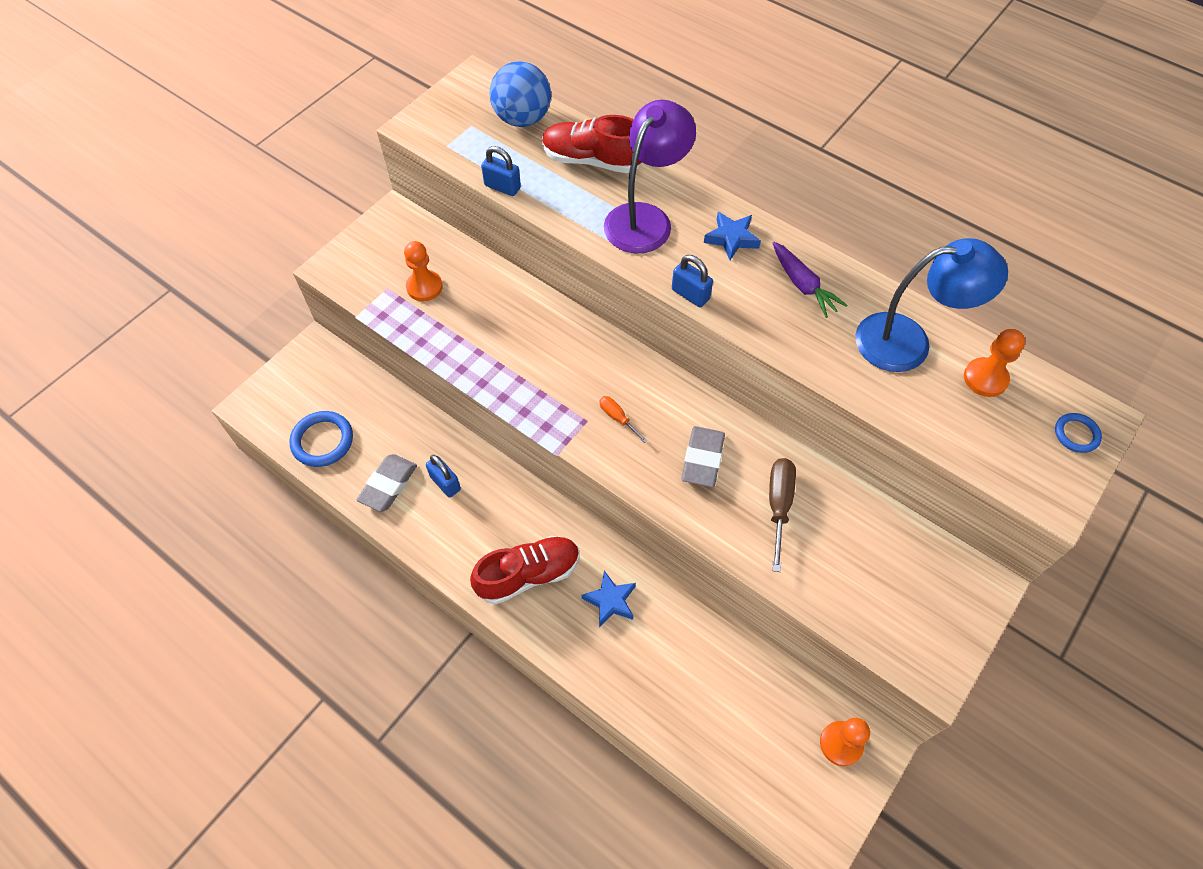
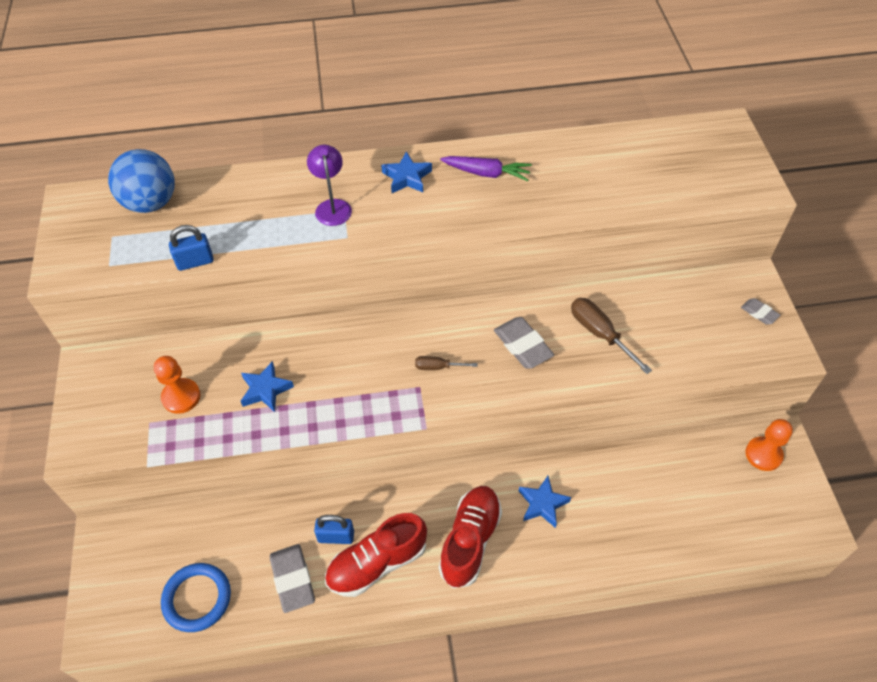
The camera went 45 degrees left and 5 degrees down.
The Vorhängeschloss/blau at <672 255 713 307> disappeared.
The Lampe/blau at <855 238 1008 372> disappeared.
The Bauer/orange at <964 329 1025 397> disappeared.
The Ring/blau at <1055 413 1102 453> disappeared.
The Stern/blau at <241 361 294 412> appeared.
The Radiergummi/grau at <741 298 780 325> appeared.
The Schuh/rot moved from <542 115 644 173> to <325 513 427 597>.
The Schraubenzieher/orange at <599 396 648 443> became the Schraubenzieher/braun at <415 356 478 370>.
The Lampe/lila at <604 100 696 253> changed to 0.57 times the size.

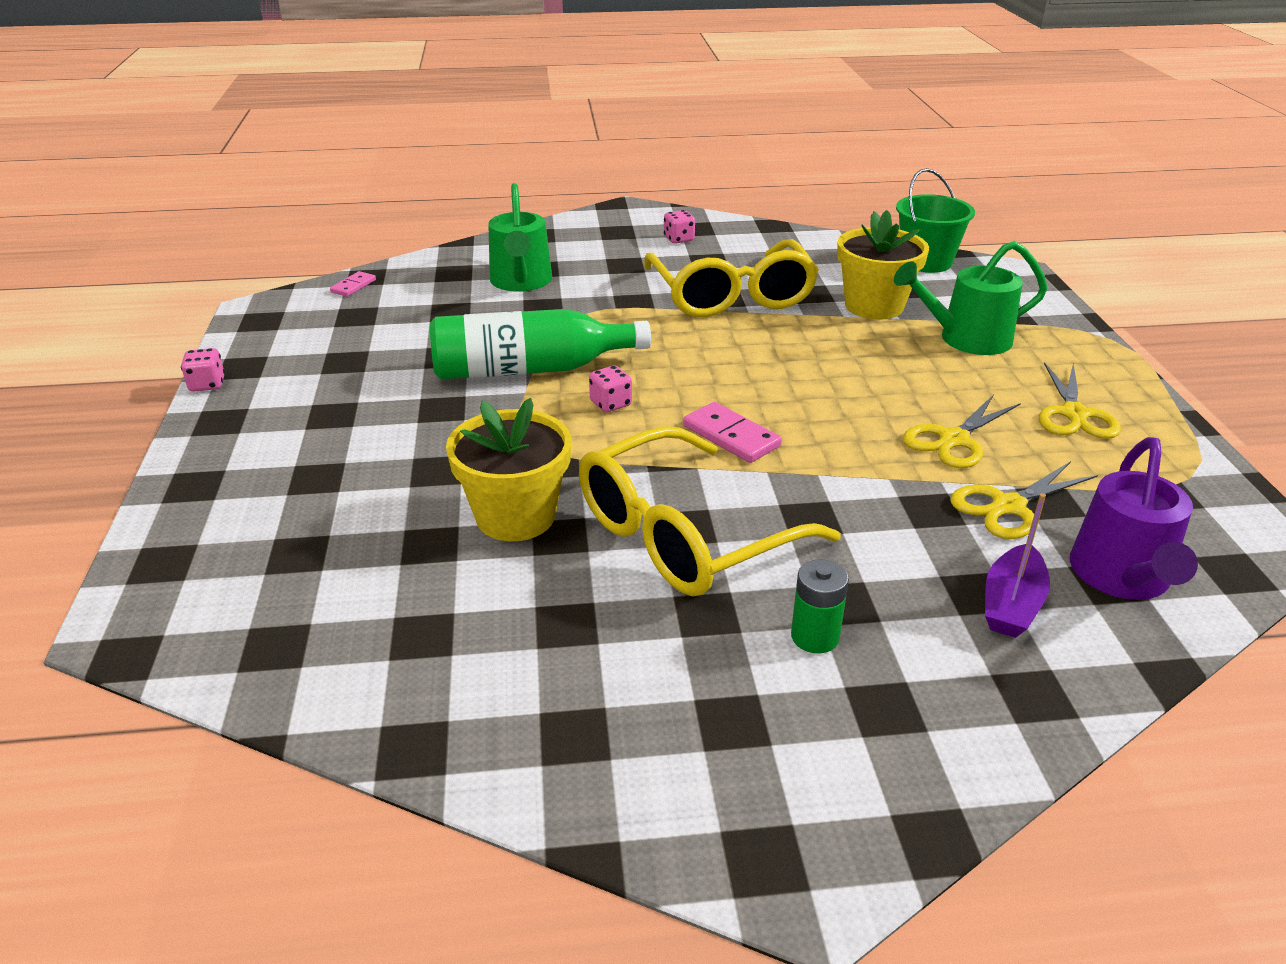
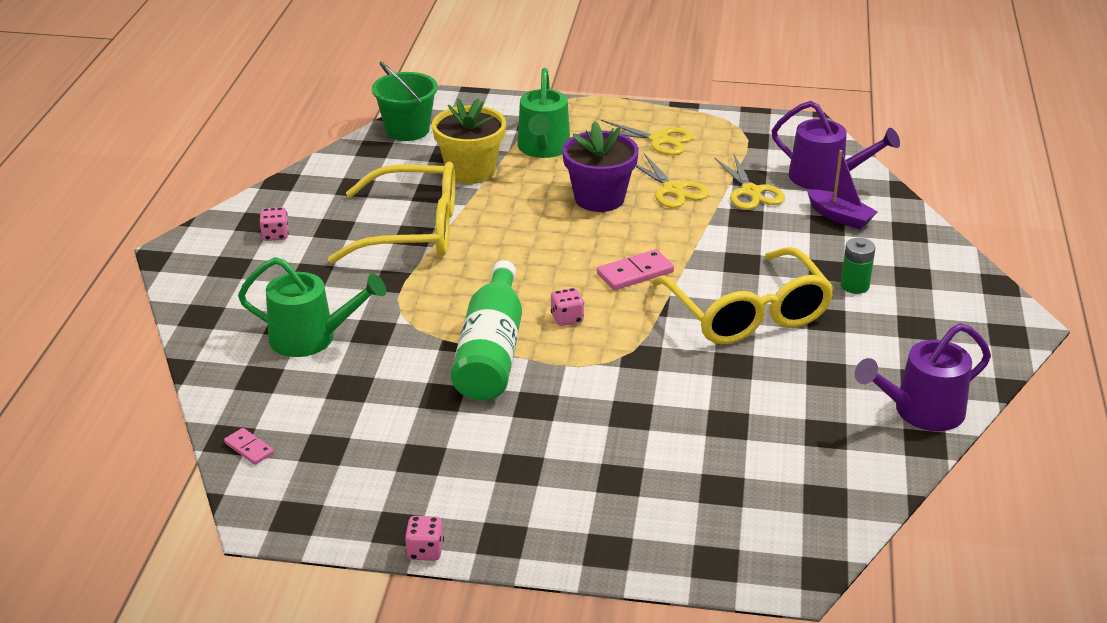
The camera went 75 degrees left and 0 degrees up.
The Blumentopf/gelb at <446 398 571 541> disappeared.
The Blumentopf/lila at <562 121 639 212> appeared.
The Gießkanne/lila at <855 323 991 431> appeared.

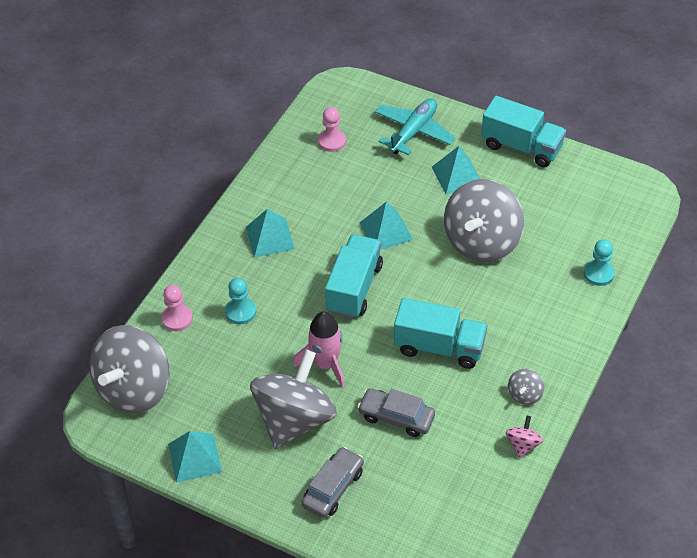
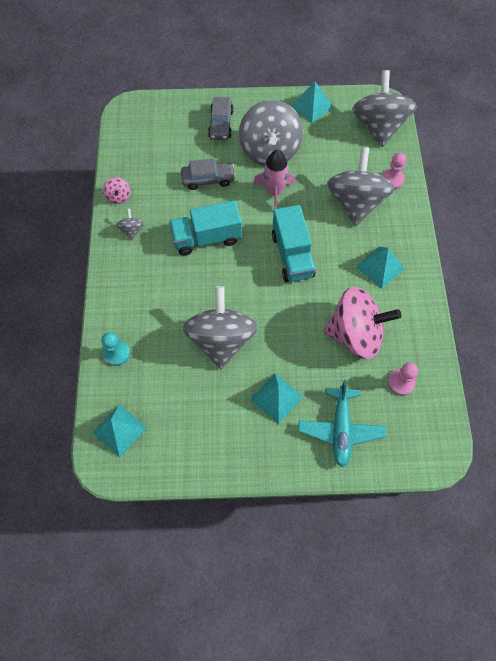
The camera went 150 degrees right and 15 degrees up.
The Lastwagen/türkis at <481 96 566 168> disappeared.
The Kreisel/rosa at <324 286 401 360> appeared.
The Pyramide/türkis moved from <360 202 413 250> to <92 404 146 457>.
The Bauer/türkis at <225 278 256 324> was replaced by the Kreisel/grau at <327 147 395 226>.

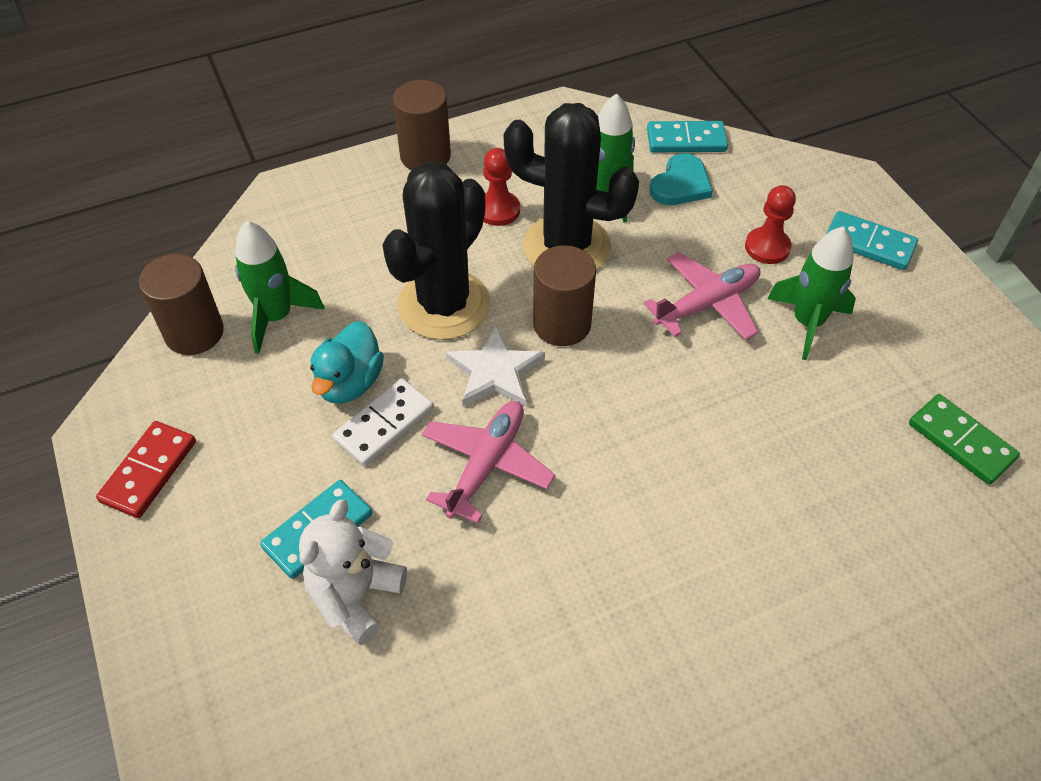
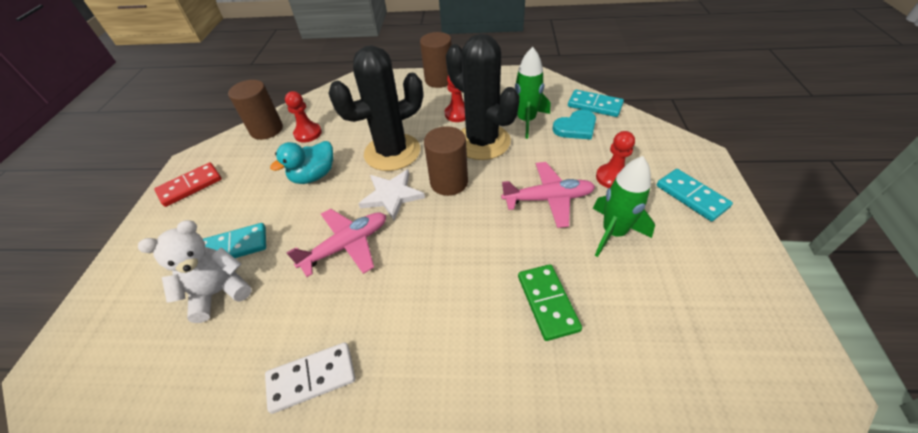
The camera went 30 degrees right and 5 degrees down.
The Dominostein/weiß moved from <332 379 434 466> to <265 342 355 414>.
The Dominostein/grün moved from <909 394 1020 485> to <518 264 582 341>.
The Rakete/grün at <235 221 325 354> was replaced by the Bauer/rot at <285 91 322 142>.

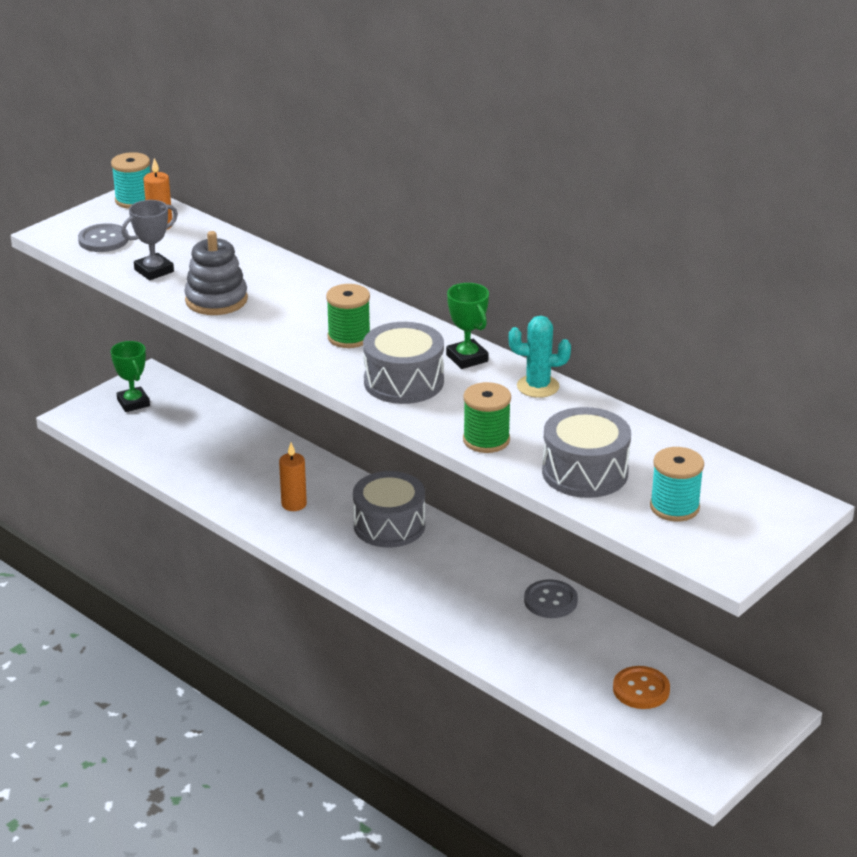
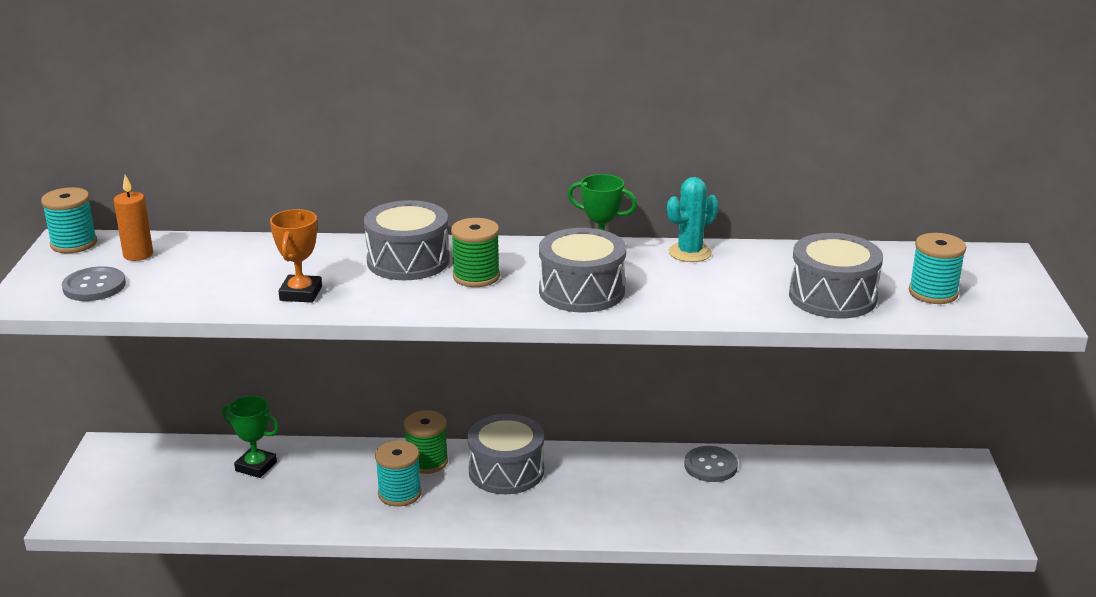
The camera went 40 degrees left and 5 degrees down.
The Pokal/grau at <121 200 178 280> disappeared.
The Knopf/orange at <613 666 670 709> disappeared.
The Trommel/grau at <364 200 450 280> appeared.
The Pokal/grün moved from <111 341 150 412> to <222 396 279 478>.
The Garnrolle/grün moved from <463 382 511 453> to <404 410 448 474>.
The Stapelspielzeug/grau at <184 231 248 315> was replaced by the Pokal/orange at <270 209 322 303>.
The Kerze/orange at <279 443 307 511> was replaced by the Garnrolle/türkis at <375 441 422 507>.

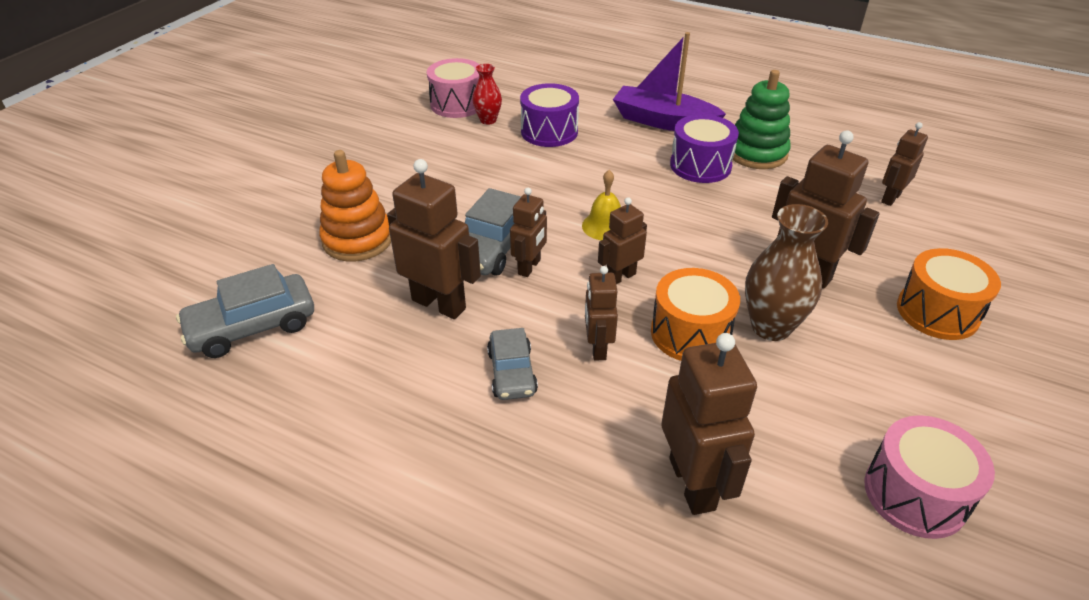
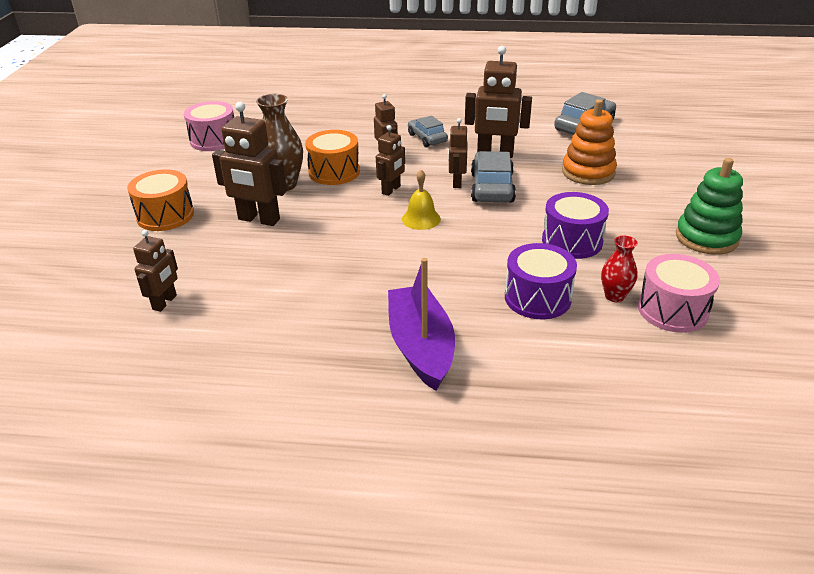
The camera went 160 degrees right and 5 degrees down.
The Roboter/braun at <661 333 757 515> disappeared.
The Trommel/lila moved from <670 114 739 183> to <542 192 609 259>.
The Stapelspielzeug/grün moved from <732 70 791 169> to <676 158 743 255>.
The Boot/lila at <613 32 726 131> turned 105 degrees counterclockwise.

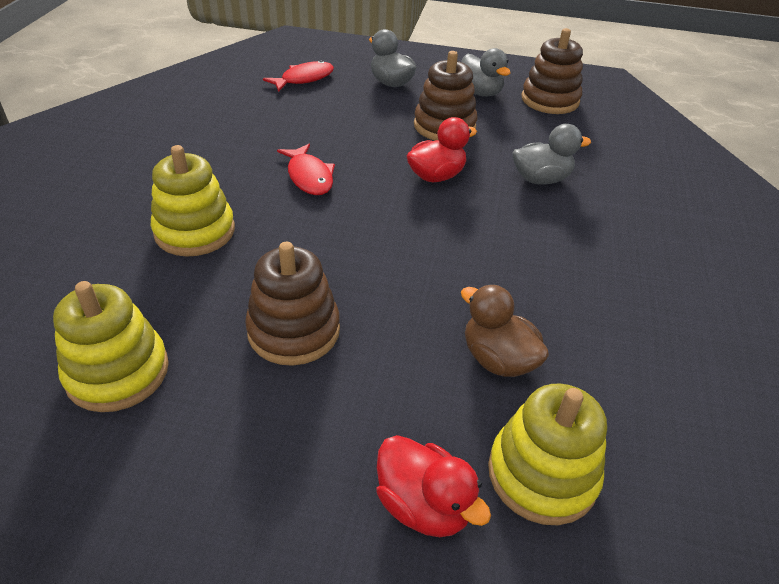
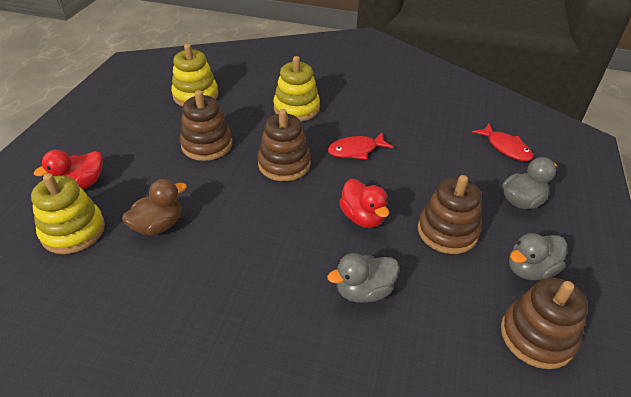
The camera went 95 degrees right and 0 degrees up.
The Stapelspielzeug/braun at <258 109 311 181> appeared.
The Ente/grau at <512 124 591 185> turned 75 degrees clockwise.

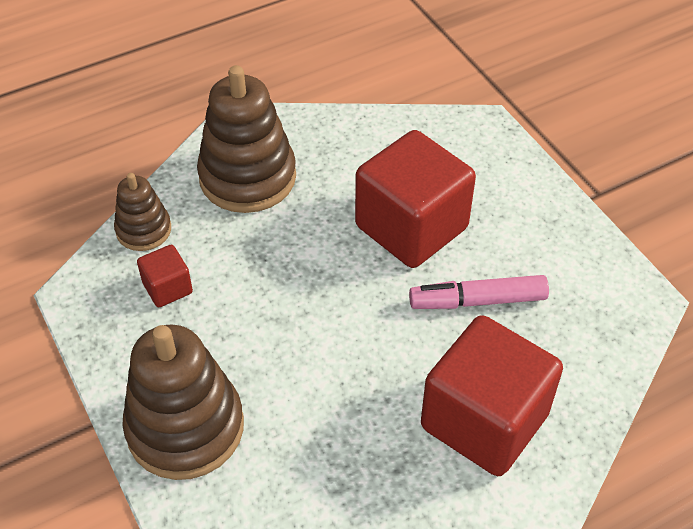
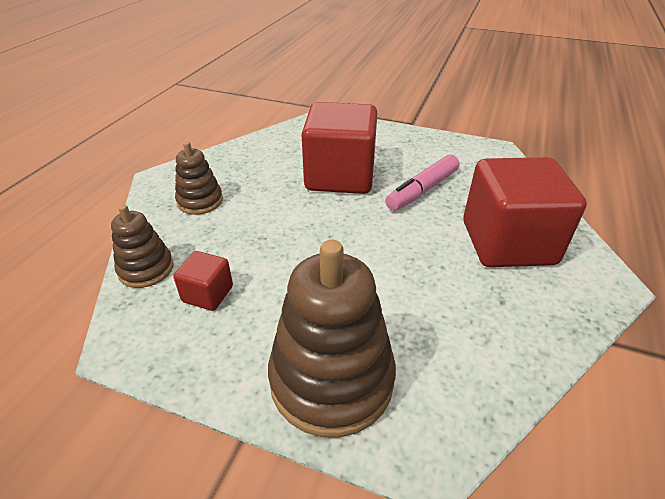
The camera went 40 degrees left and 10 degrees down.
The Stapelspielzeug/braun at <197 65 296 213> changed to 0.55 times the size.

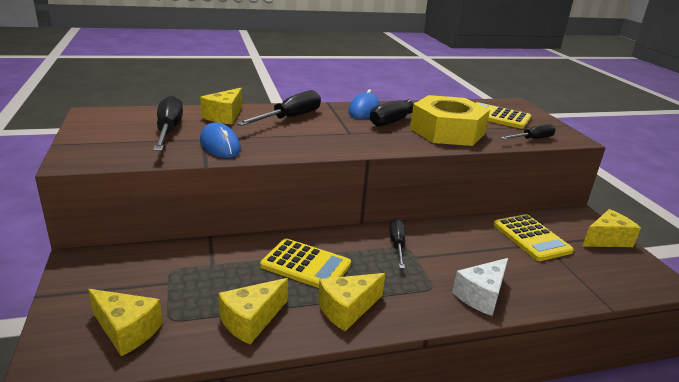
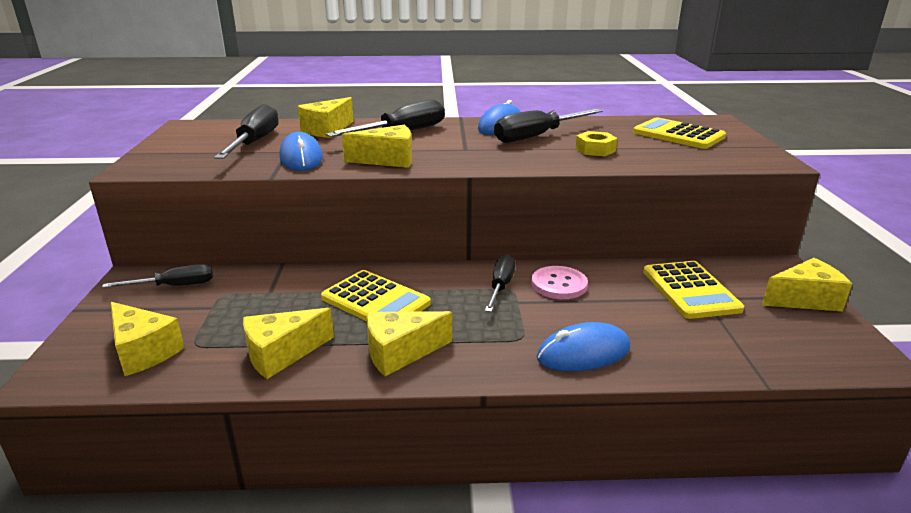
The camera went 15 degrees right and 0 degrees up.
The Käse/gelb at <342 125 412 168> appeared.
The Knopf/rosa at <531 266 588 299> appeared.
The Schraubenzieher/schwarz moved from <501 124 556 139> to <102 264 213 288>.
The Käse/weiß at <452 258 508 316> was replaced by the Computermaus/blau at <537 322 630 371>.
The Sechskantmutter/gelb at <410 95 490 146> changed to 0.41 times the size.

